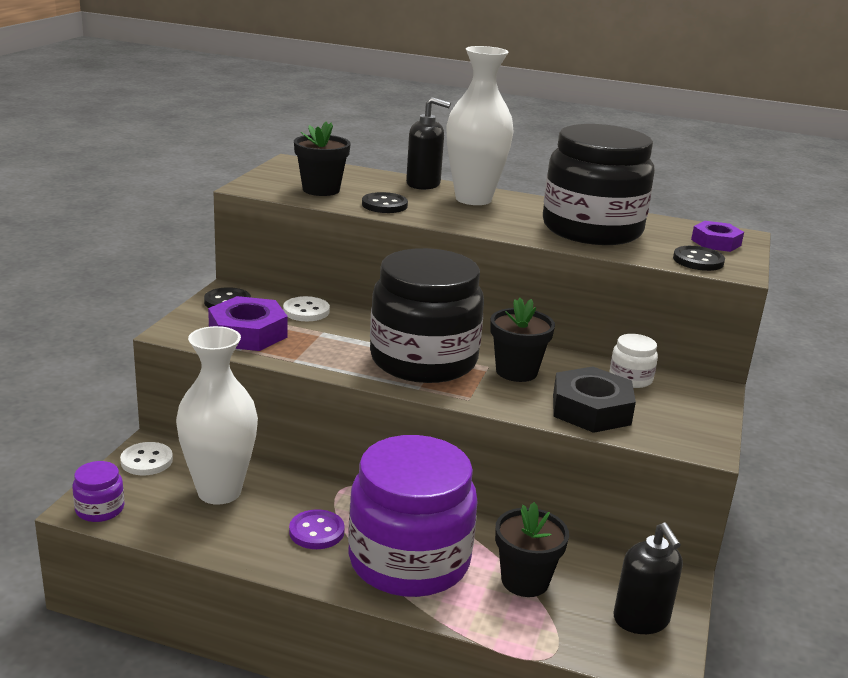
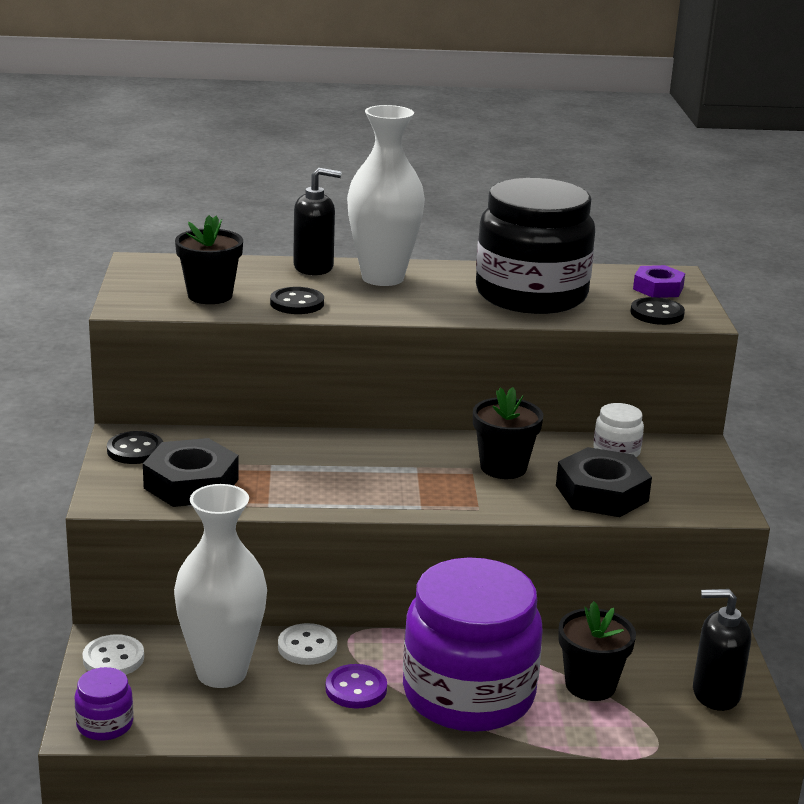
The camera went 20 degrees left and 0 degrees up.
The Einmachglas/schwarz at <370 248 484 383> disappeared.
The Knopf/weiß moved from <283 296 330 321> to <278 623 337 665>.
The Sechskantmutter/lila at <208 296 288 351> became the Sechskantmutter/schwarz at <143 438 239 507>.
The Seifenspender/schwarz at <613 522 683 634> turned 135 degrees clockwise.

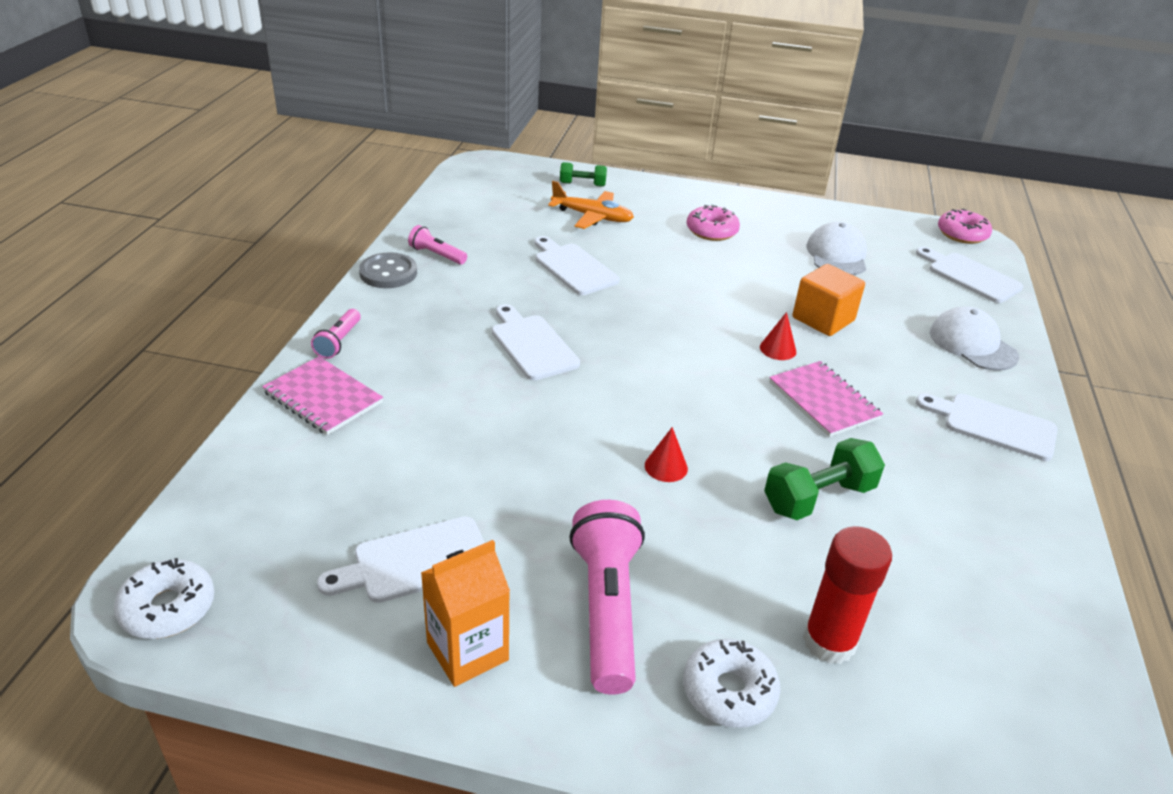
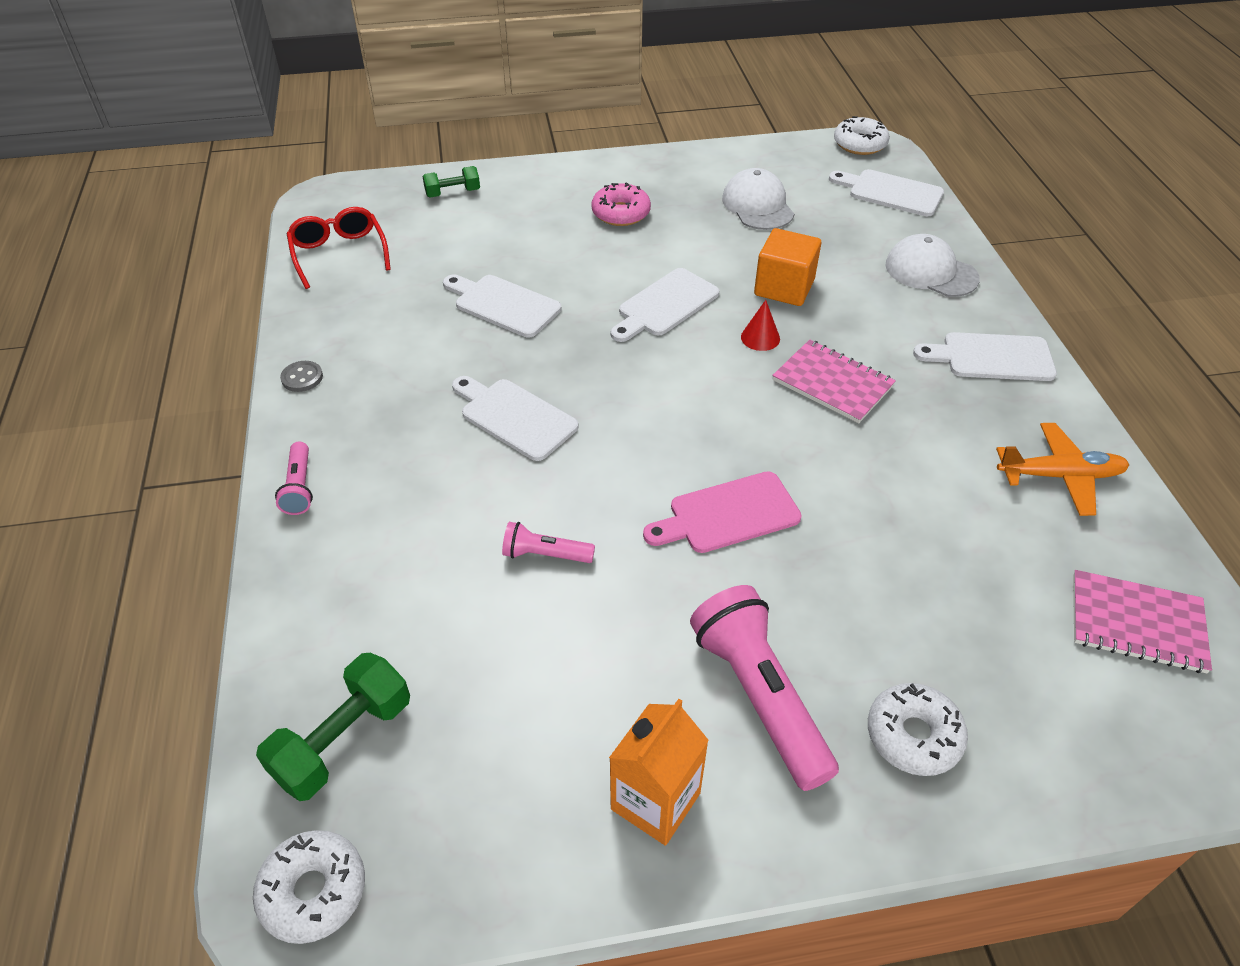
The camera went 20 degrees left and 10 degrees up.
The Klebestift/rot at <803 526 892 664> disappeared.
The Brille/rot at <287 207 391 289> appeared.
The Notizbuch/rosa moved from <262 356 383 435> to <1073 570 1212 673>.
The Schneidebrett/weiß moved from <317 516 485 603> to <611 268 719 342>.
The Taschenlampe/rosa moved from <408 225 467 265> to <502 522 595 563>.
The Flugzeug/orange moved from <548 181 634 229> to <996 423 1129 516>.
The Hantel/grün moved from <764 438 885 520> to <256 653 410 801>.
The Kegel/rot at <645 427 688 482> was replaced by the Schneidebrett/rosa at <643 471 801 553>.
The Donut/rosa at <938 208 992 244> became the Donut/weiß at <834 116 890 155>.
The Knopf/grau at <359 252 417 288> changed to 0.59 times the size.

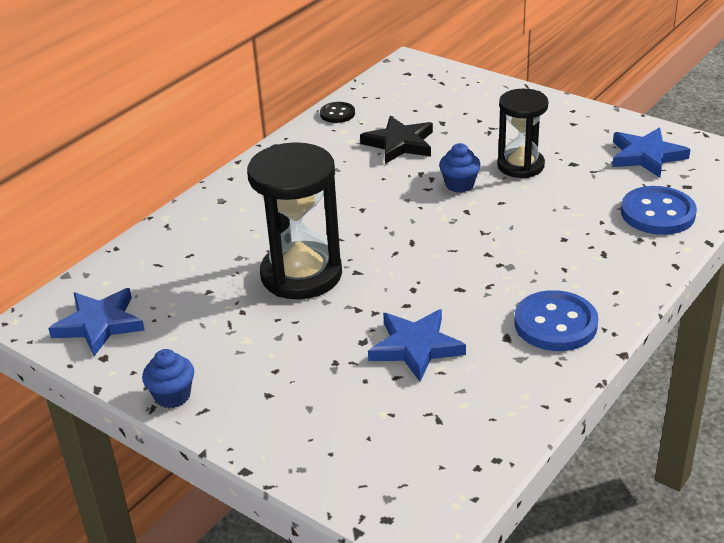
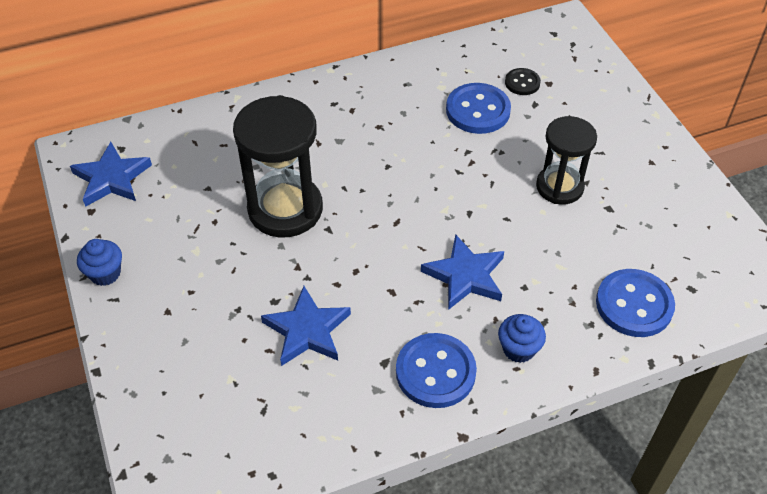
The camera went 30 degrees right and 15 degrees up.
The Knopf/schwarz moved from <320 102 355 123> to <505 68 541 95>.
The Muffin/blau moved from <439 143 481 193> to <498 314 546 363>.
The Stern/blau moved from <612 127 690 178> to <421 234 504 310>.
The Stern/schwarz at <360 116 433 164> was replaced by the Knopf/blau at <446 83 511 134>.

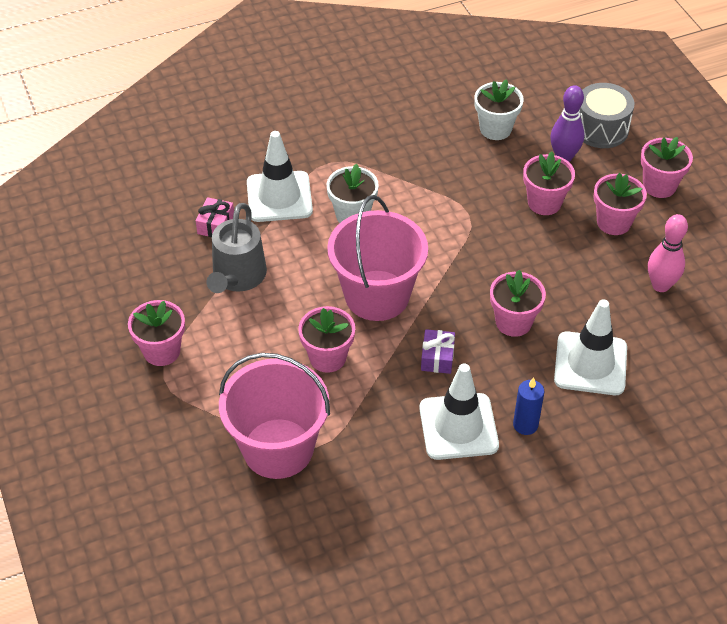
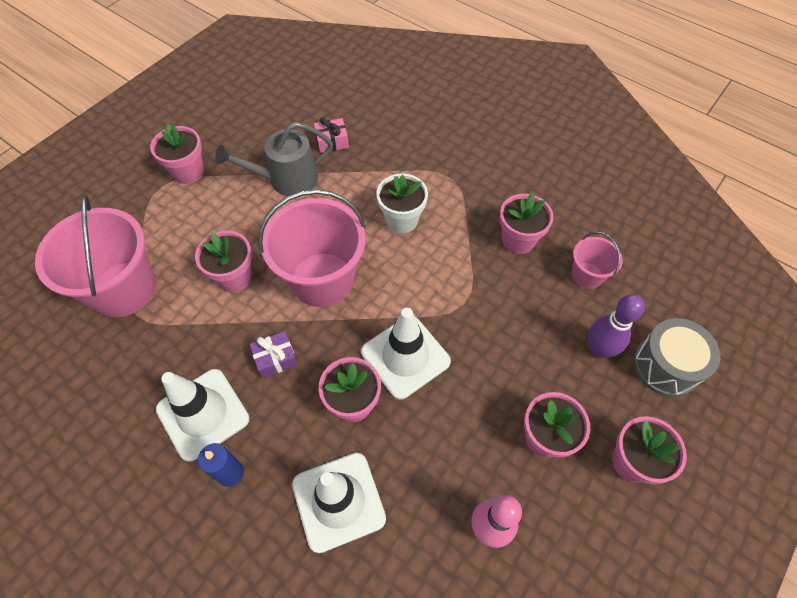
The camera went 60 degrees right and 10 degrees up.
The Leitkegel/weiß moved from <247 131 313 222> to <361 308 451 400>.
The Blumentopf/rosa moved from <523 151 575 215> to <500 193 554 254>.
The Blumentopf/weiß at <474 79 524 140> was replaced by the Eimer/rosa at <572 232 623 289>.

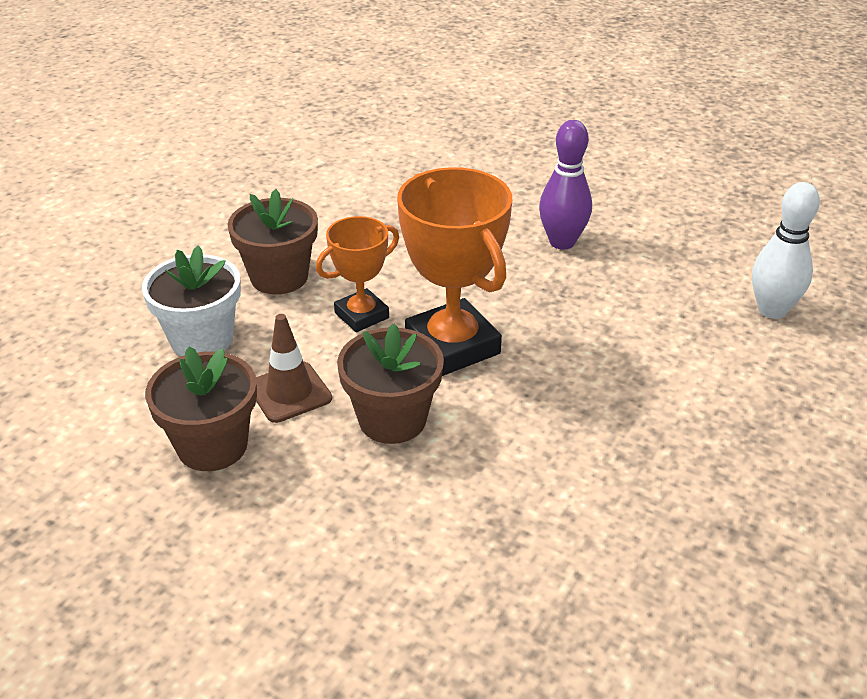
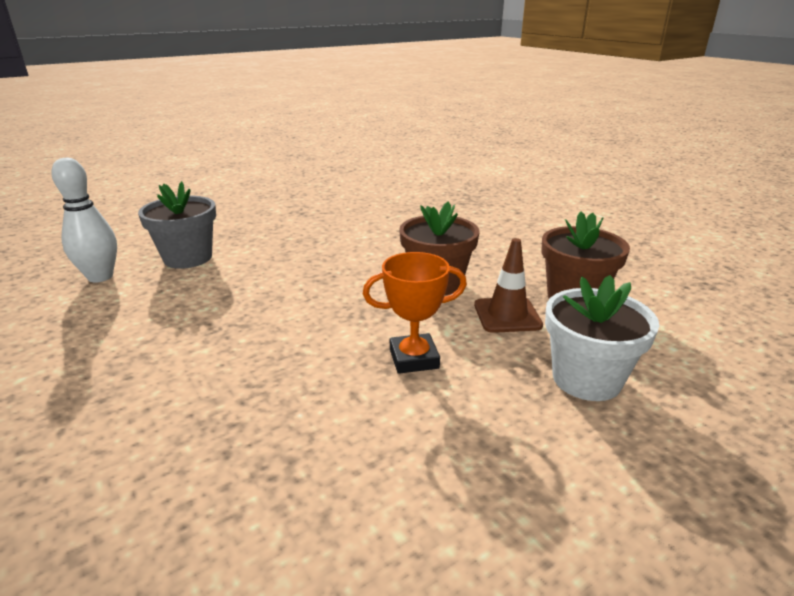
The camera went 155 degrees left and 10 degrees down.
The Blumentopf/braun at <228 189 318 294> disappeared.
The Pokal/orange at <397 167 512 376> disappeared.
The Bowlingkegel/lila at <539 120 592 249> disappeared.
The Blumentopf/grau at <138 181 216 269> appeared.

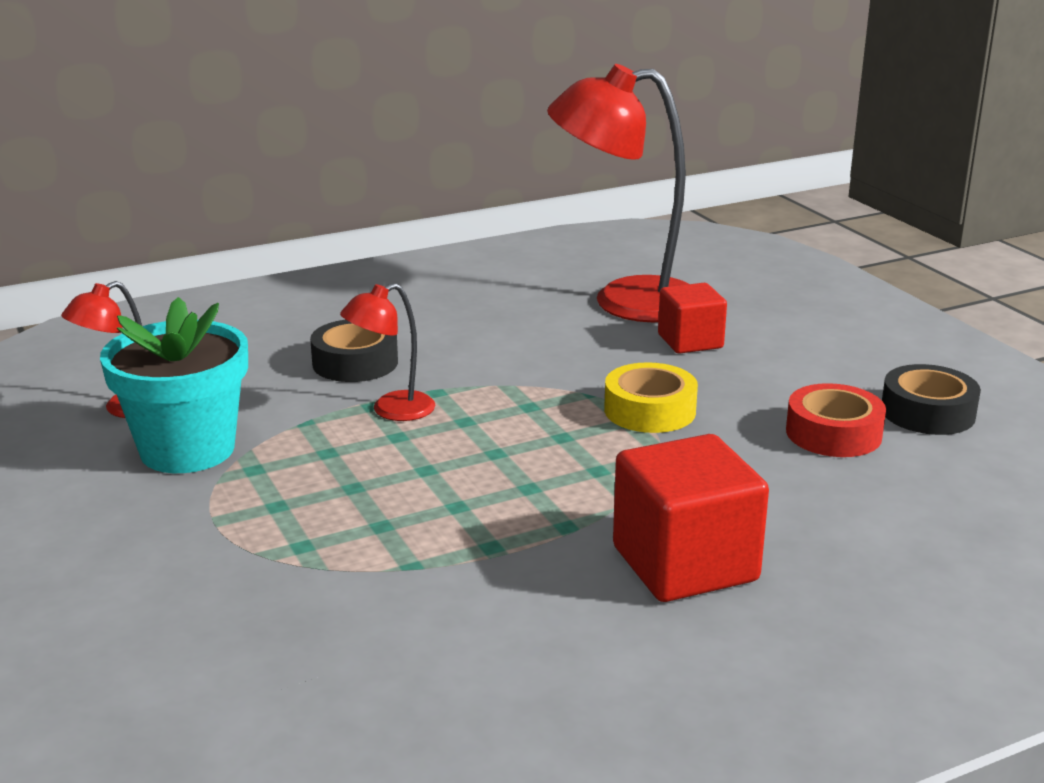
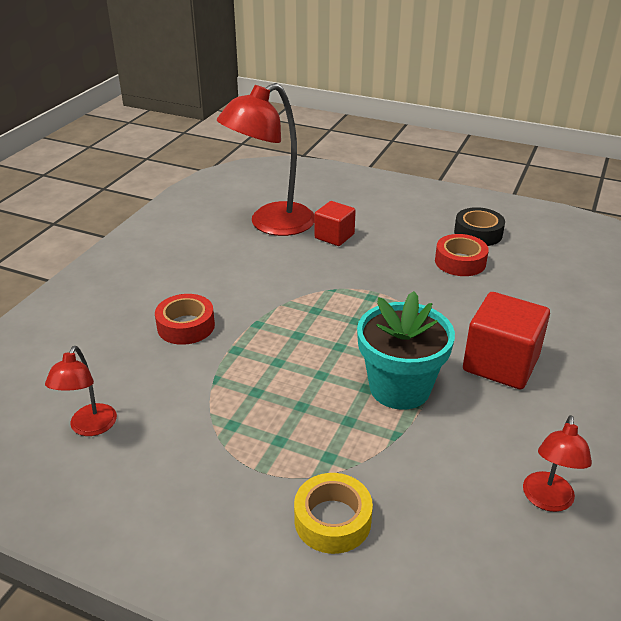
The camera went 40 degrees left and 10 degrees up.
The Blumentopf/türkis moved from <100 297 248 473> to <357 291 455 410>.
The Lampe/rot moved from <340 283 435 421> to <523 415 592 512>.
The Klebeband/gelb moved from <604 362 698 433> to <294 473 373 554>.
The Klebeband/schwarz at <310 320 398 382> became the Klebeband/rot at <155 294 215 345>.

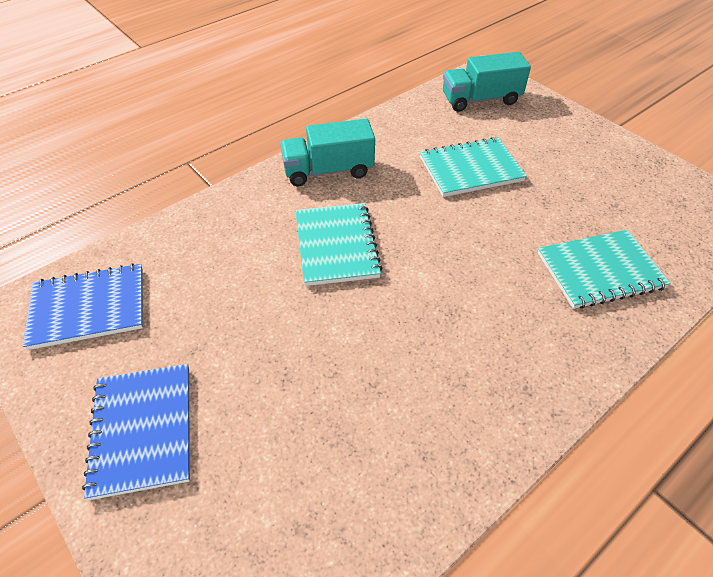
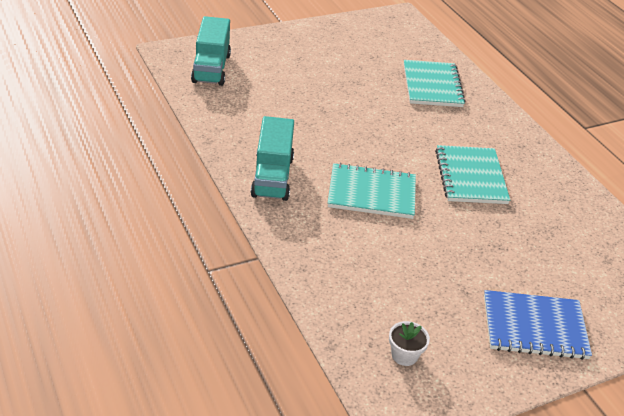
The camera went 80 degrees left and 10 degrees down.
The Notizbuch/türkis moved from <420 137 527 197> to <435 145 510 204>.
The Notizbuch/blau at <23 263 143 350> was replaced by the Blumentopf/weiß at <389 321 430 366>.

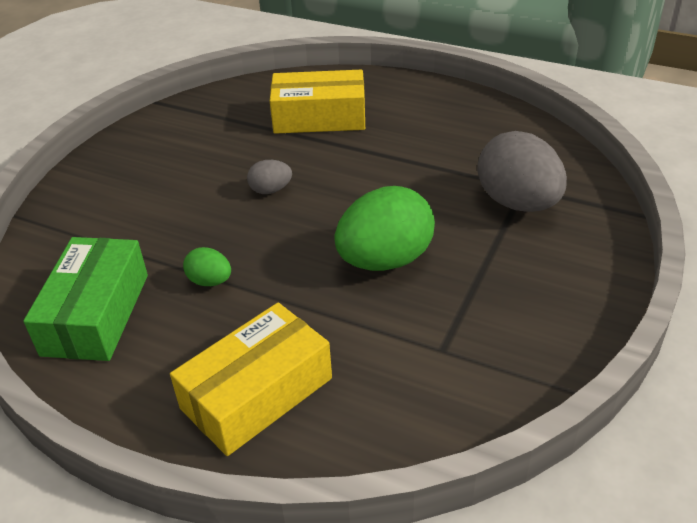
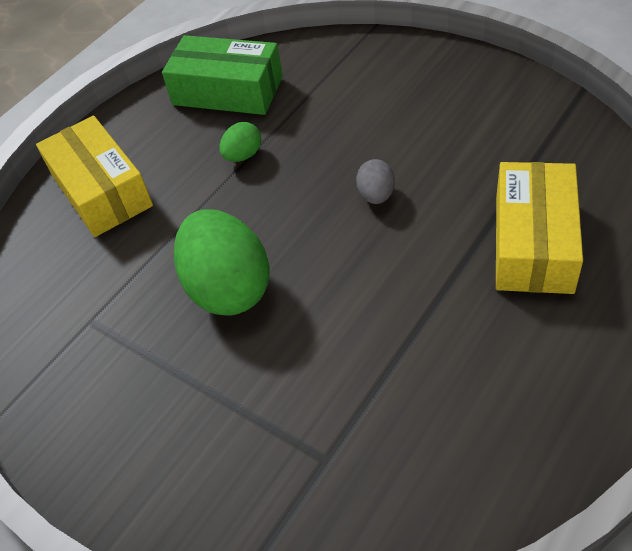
The camera went 105 degrees right and 10 degrees up.
The Ei/grau at <477 131 567 212> disappeared.

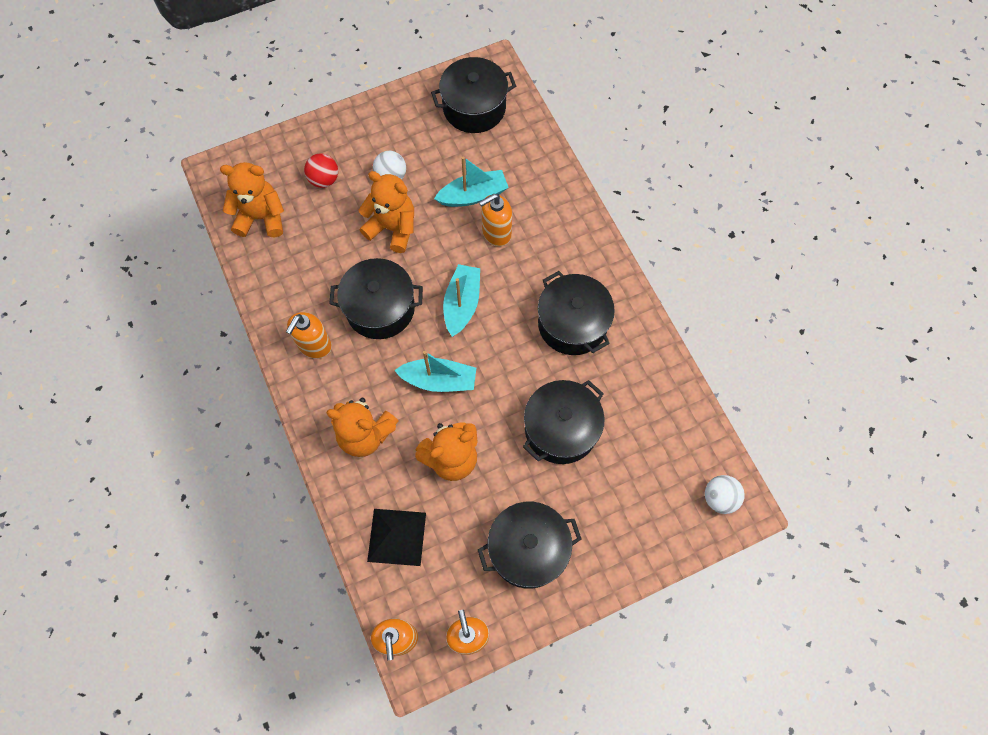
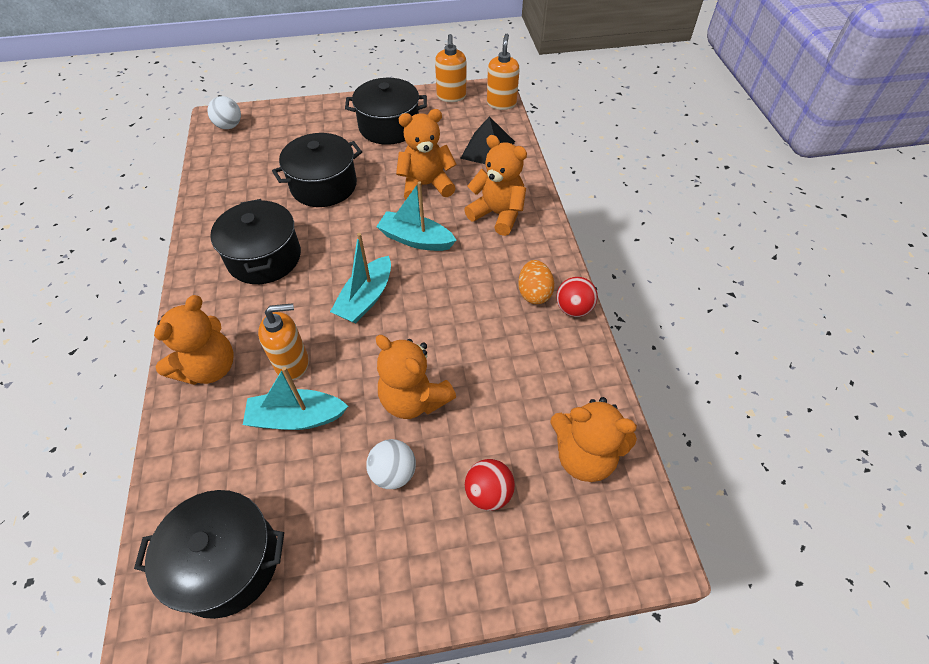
The camera went 165 degrees left and 15 degrees down.
The Kochtopf/schwarz at <329 258 423 339> disappeared.
The Teddybär/orange at <154 295 234 385> appeared.
The Ball/rot at <556 277 598 317> appeared.
The Seifenspender/orange at <286 312 332 359> was replaced by the Ei/orange at <518 260 555 304>.

